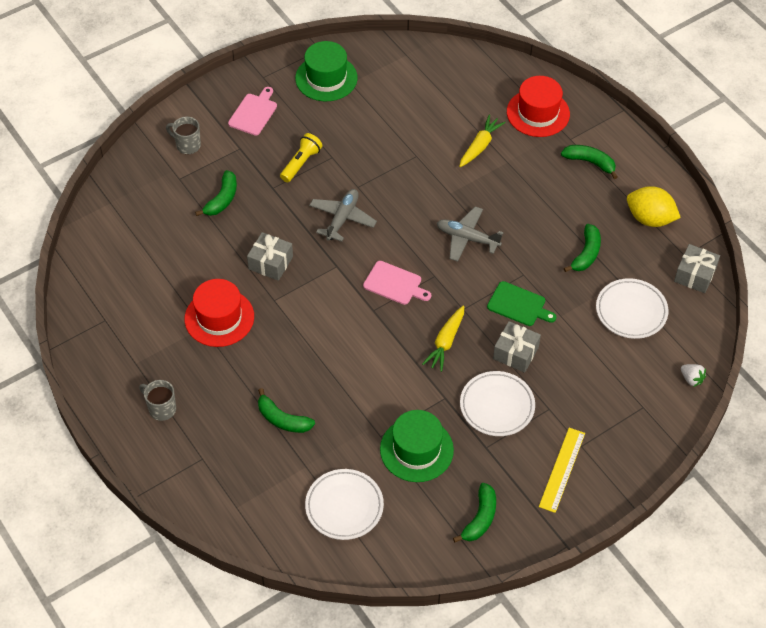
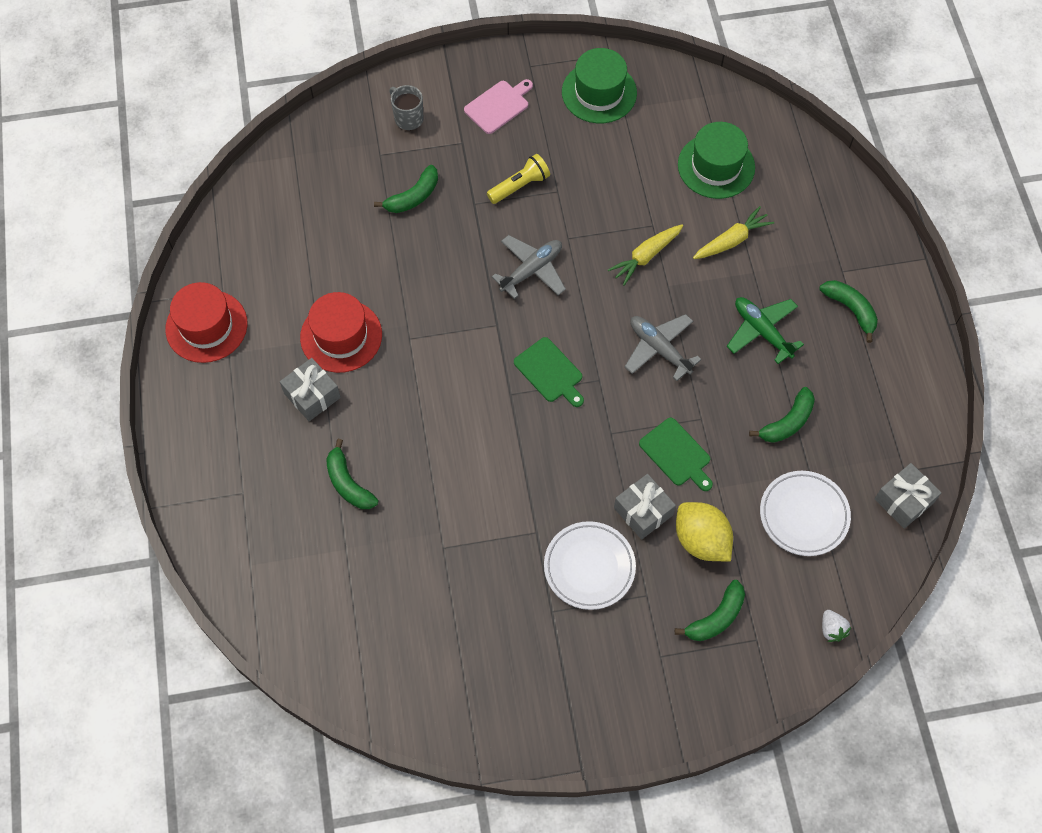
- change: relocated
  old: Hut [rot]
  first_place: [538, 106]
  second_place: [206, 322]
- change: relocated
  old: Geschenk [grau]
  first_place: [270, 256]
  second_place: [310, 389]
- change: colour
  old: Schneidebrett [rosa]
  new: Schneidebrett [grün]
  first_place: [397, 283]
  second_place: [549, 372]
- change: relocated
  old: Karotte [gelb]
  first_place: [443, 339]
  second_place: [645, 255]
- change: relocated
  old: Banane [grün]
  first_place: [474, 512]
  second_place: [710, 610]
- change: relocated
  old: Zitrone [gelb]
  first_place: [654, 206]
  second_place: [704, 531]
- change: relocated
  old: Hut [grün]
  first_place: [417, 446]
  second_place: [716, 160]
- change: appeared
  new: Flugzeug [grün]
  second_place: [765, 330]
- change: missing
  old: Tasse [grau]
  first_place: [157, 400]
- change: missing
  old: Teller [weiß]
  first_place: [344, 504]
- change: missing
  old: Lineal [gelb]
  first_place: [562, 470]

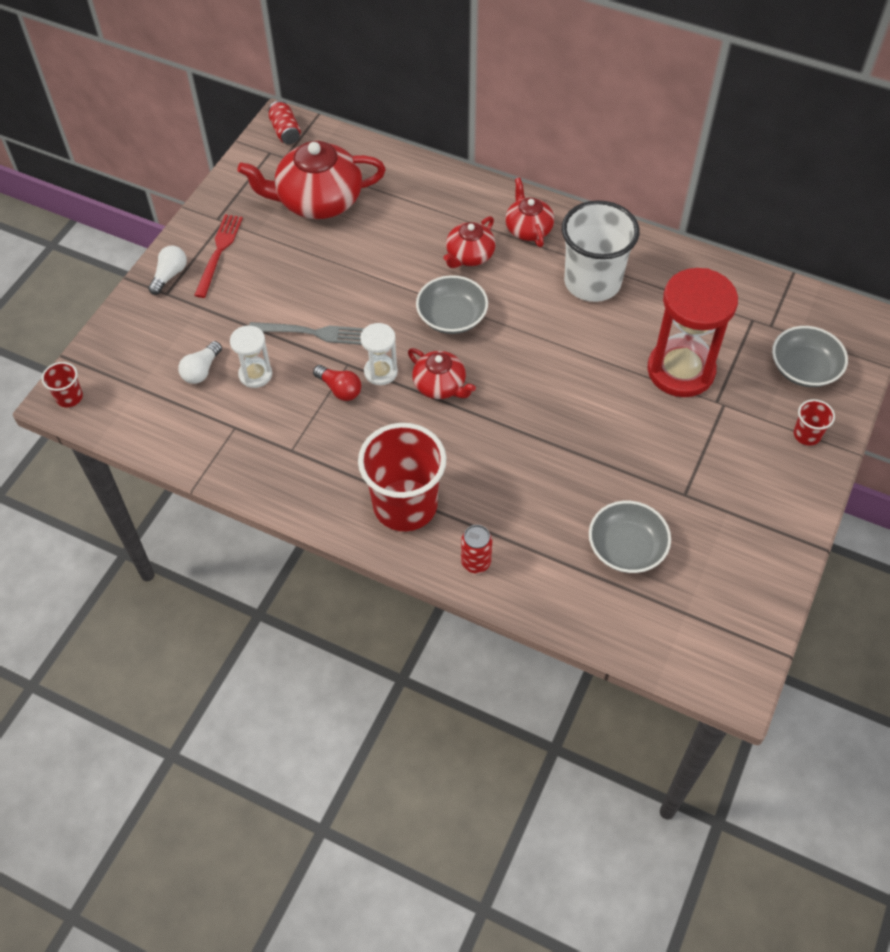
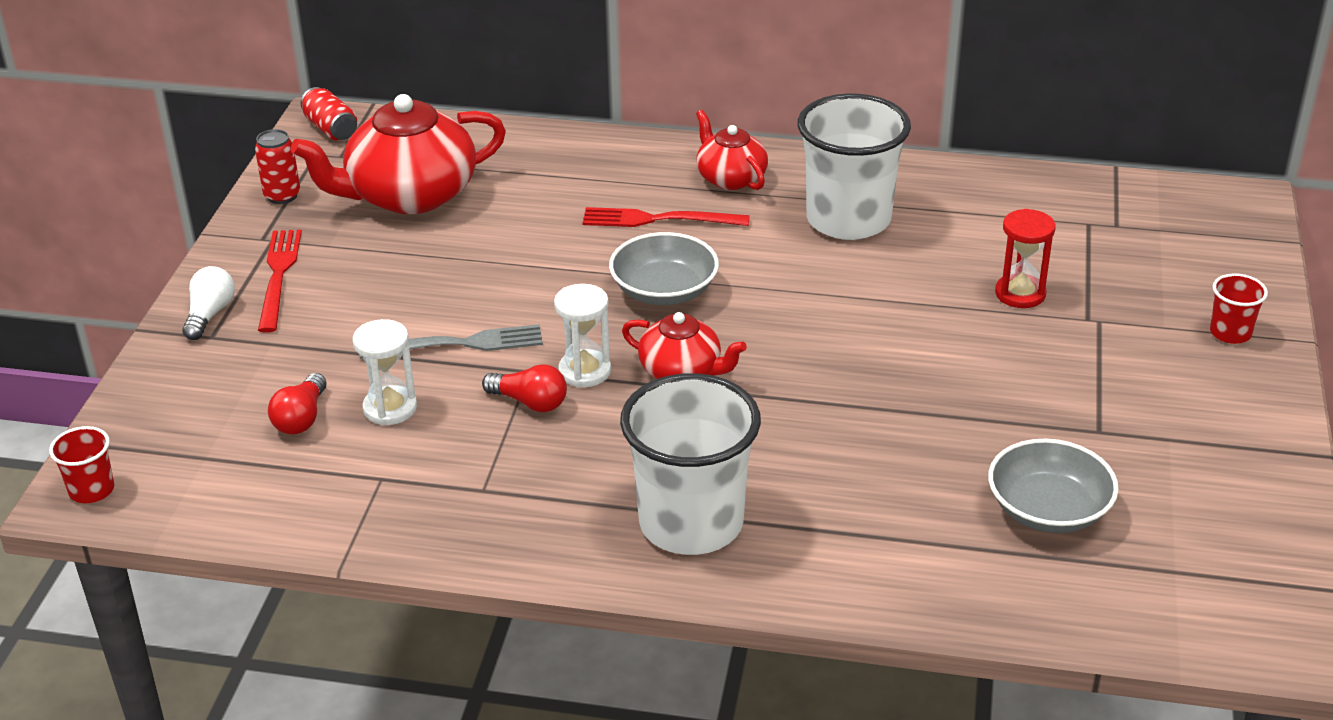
- change: relocated
  old: Dose [rot]
  first_place: [476, 549]
  second_place: [277, 166]
- change: colour
  old: Glühbirne [weiß]
  new: Glühbirne [rot]
  first_place: [200, 362]
  second_place: [297, 404]
- change: exchanged
  old: Teekanne [rot]
  new: Gabel [rot]
  first_place: [469, 242]
  second_place: [666, 217]
- change: colour
  old: Becher [rot]
  new: Becher [weiß]
  first_place: [402, 477]
  second_place: [690, 464]
- change: size
  old: Sanduhr [rot]
  first_place: [692, 332]
  second_place: [1025, 258]
  factor: 0.5
- change: missing
  old: Schüssel [grau]
  first_place: [810, 356]

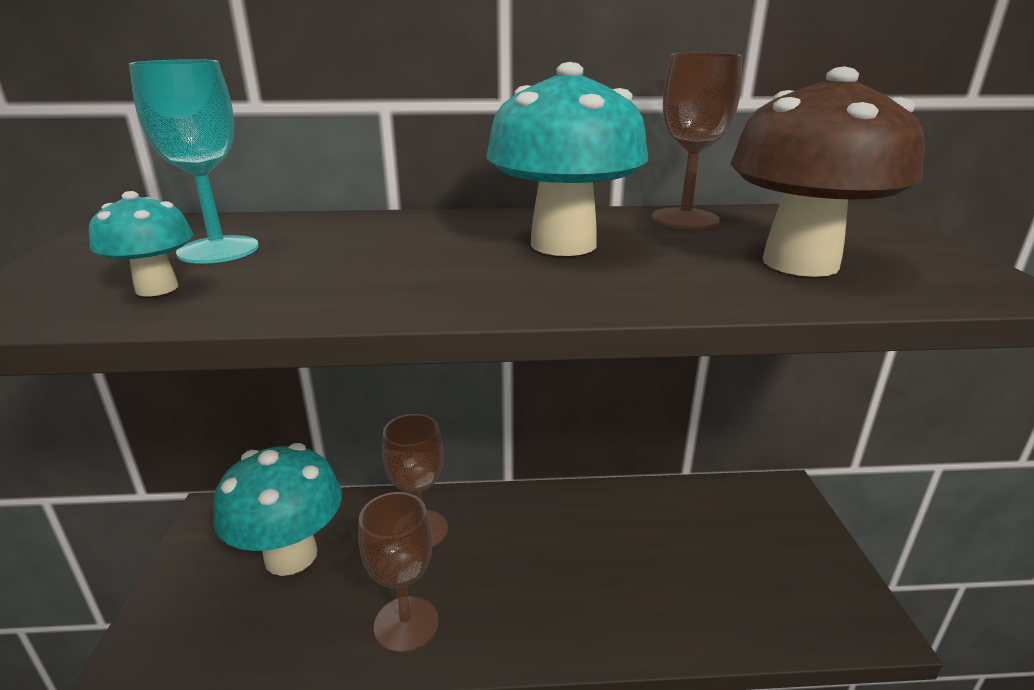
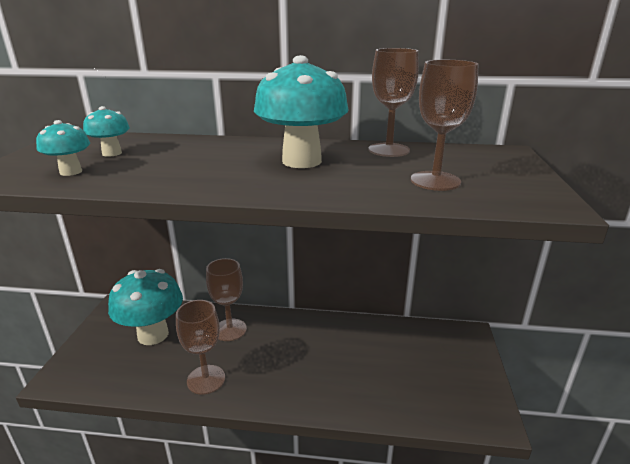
- change: exchanged
  old: Kelch [türkis]
  new: Pilz [türkis]
  first_place: [194, 161]
  second_place: [106, 131]
- change: exchanged
  old: Pilz [braun]
  new: Kelch [braun]
  first_place: [827, 171]
  second_place: [444, 125]

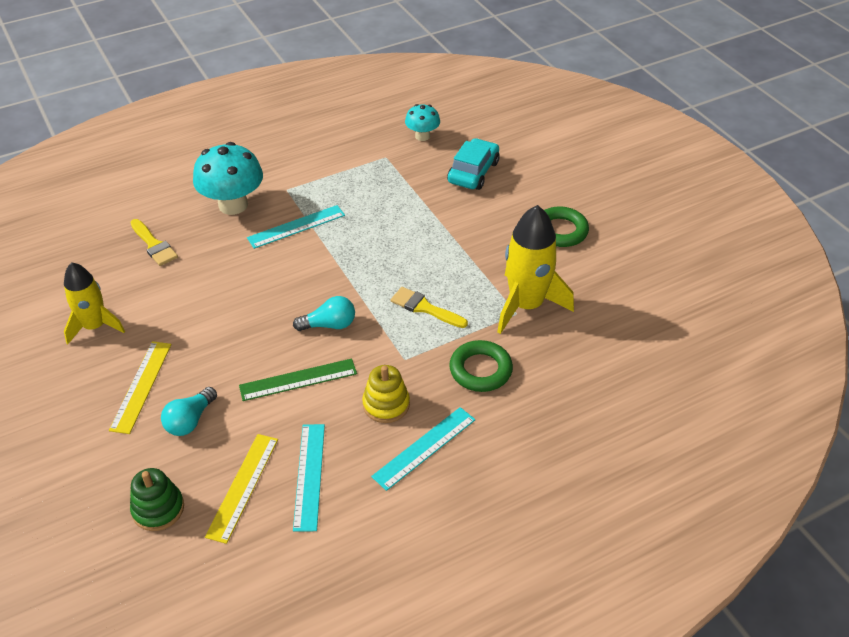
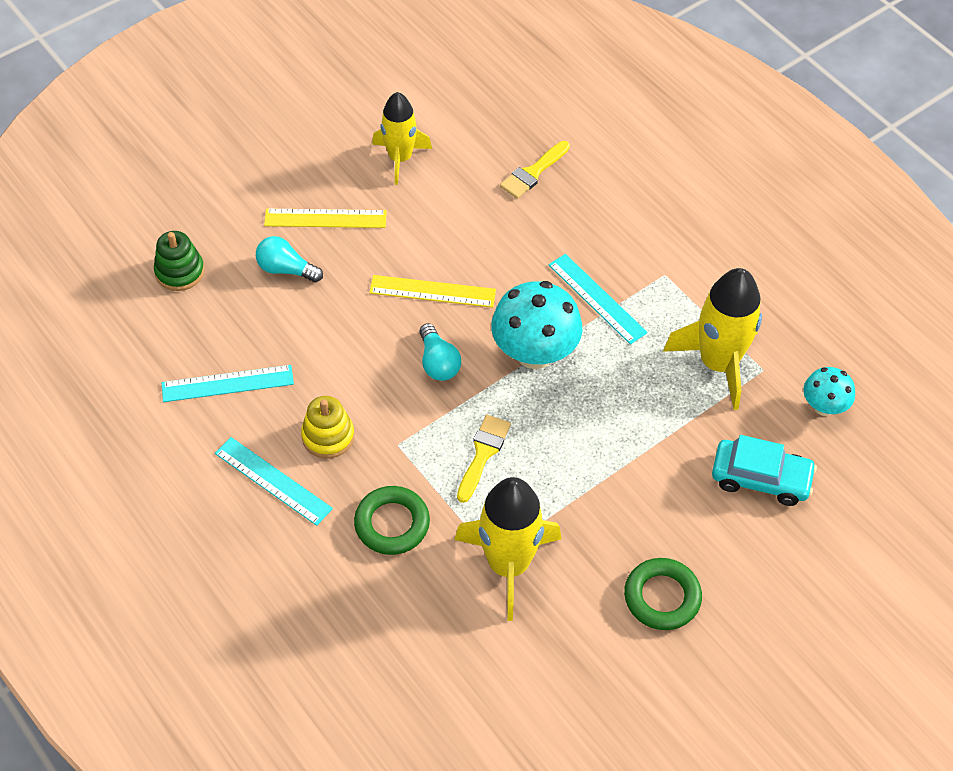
- change: relocated
  old: Lineal [gelb]
  first_place: [241, 489]
  second_place: [432, 291]
- change: relocated
  old: Pilz [türkis]
  first_place: [228, 178]
  second_place: [536, 325]
- change: appeared
  new: Rakete [gelb]
  second_place: [712, 339]
- change: missing
  old: Lineal [grün]
  first_place: [298, 379]

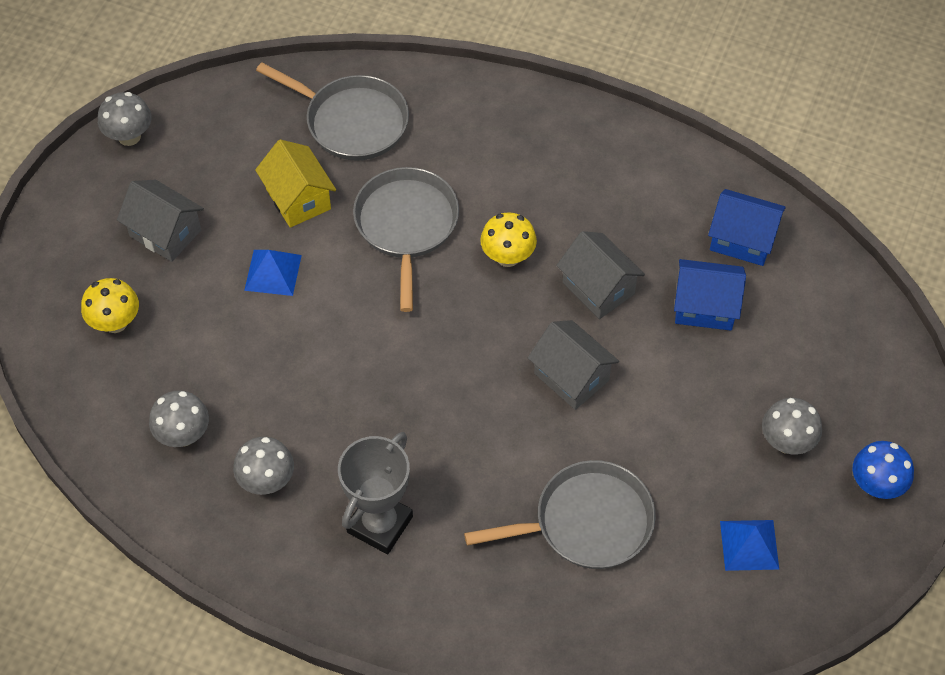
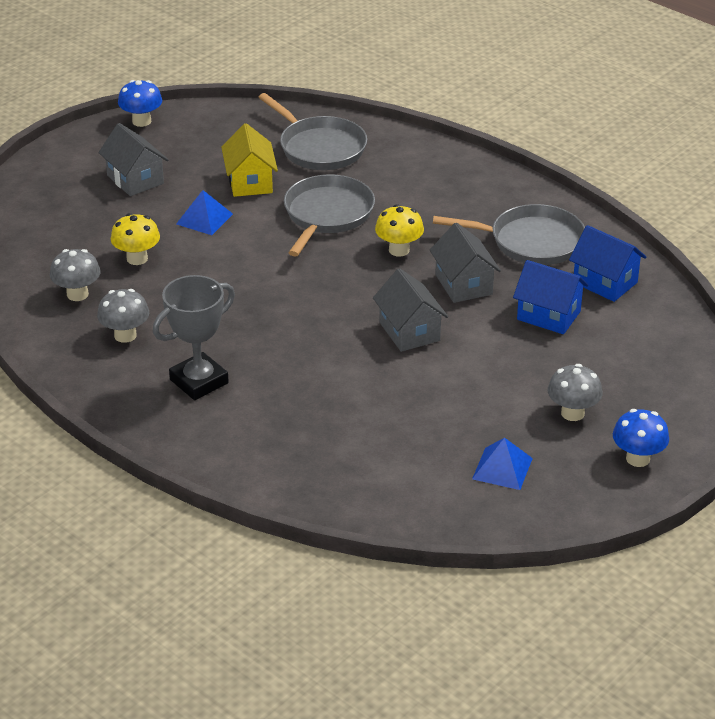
- change: relocated
  old: Pilz [gelb]
  first_place: [110, 305]
  second_place: [135, 239]
- change: colour
  old: Pilz [grau]
  new: Pilz [blau]
  first_place: [124, 119]
  second_place: [140, 103]
- change: relocated
  old: Pfanne [grau]
  first_place: [560, 514]
  second_place: [509, 234]

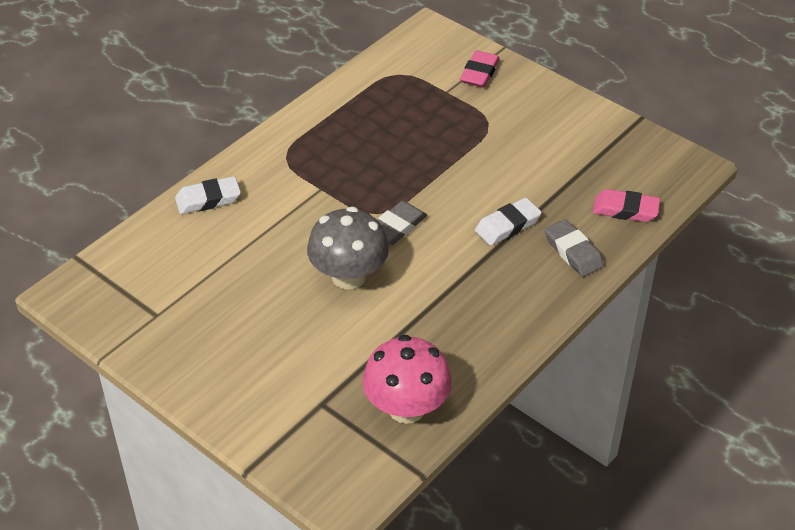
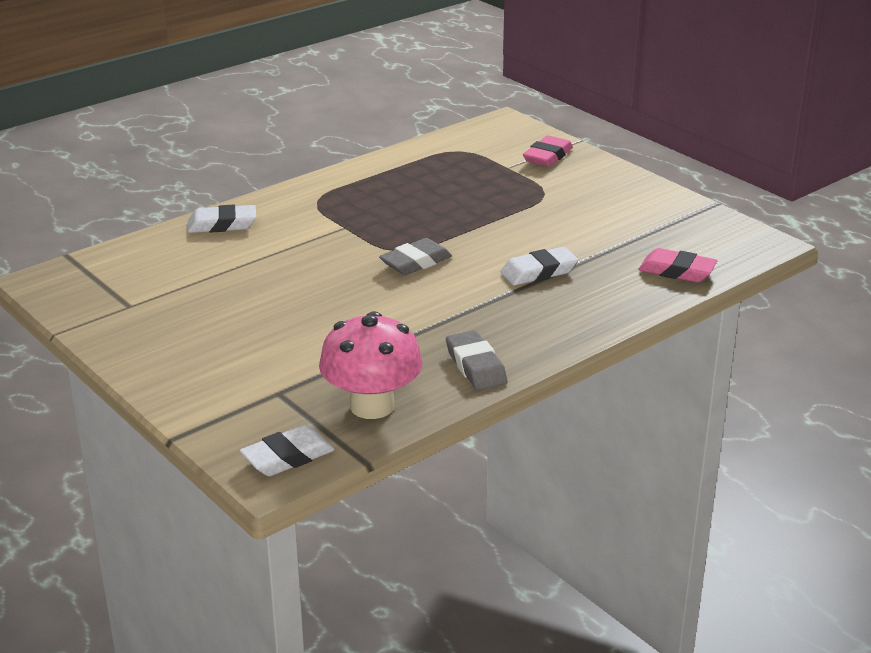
- change: appeared
  new: Radiergummi [weiß]
  second_place: [287, 450]
- change: relocated
  old: Radiergummi [grau]
  first_place: [574, 248]
  second_place: [477, 360]
- change: missing
  old: Pilz [grau]
  first_place: [348, 248]

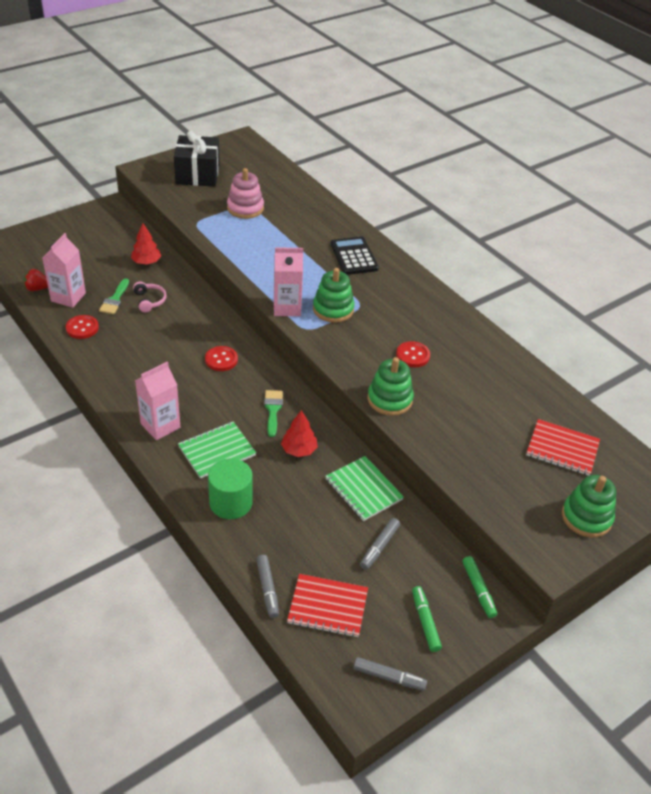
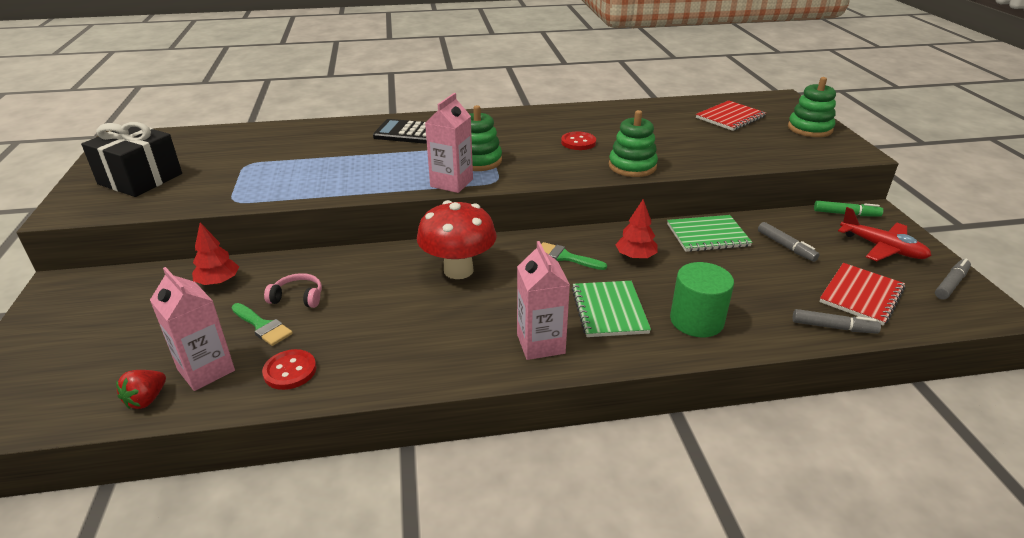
- change: exchanged
  old: Knopf [rot]
  new: Pilz [rot]
  first_place: [221, 358]
  second_place: [457, 239]
- change: exchanged
  old: Filzstift [grün]
  new: Flugzeug [rot]
  first_place: [427, 619]
  second_place: [885, 234]
- change: missing
  old: Stapelspielzeug [rosa]
  first_place: [245, 193]

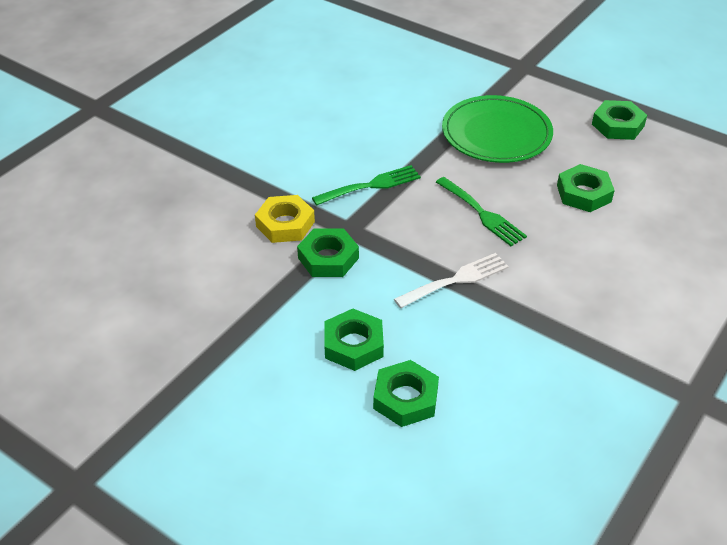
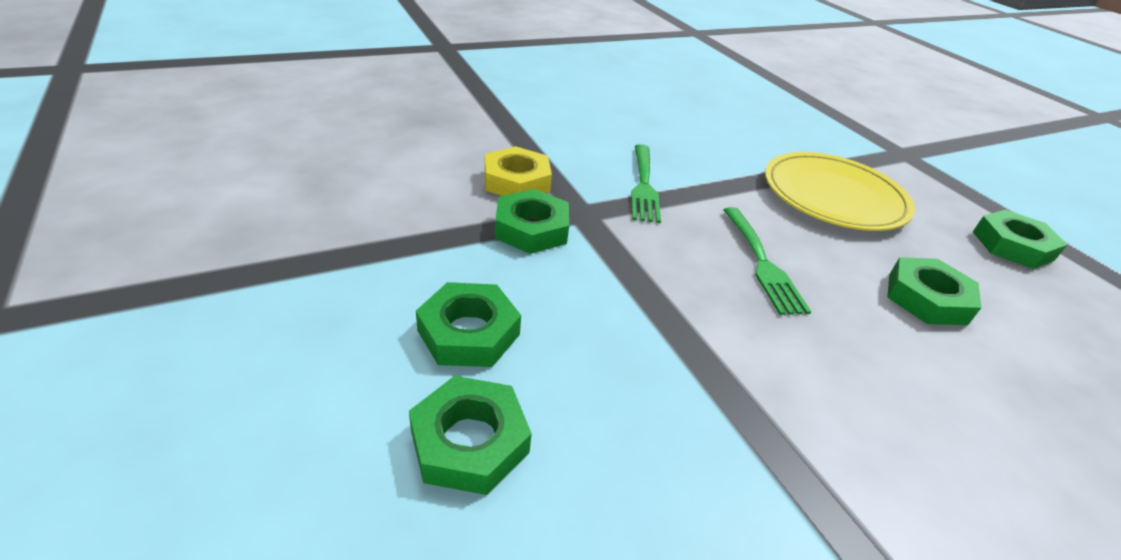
- change: spun
  old: Gabel [grün]
  first_place: [366, 185]
  second_place: [646, 183]
  degrees: 90
- change: colour
  old: Teller [grün]
  new: Teller [gelb]
  first_place: [497, 129]
  second_place: [840, 191]
- change: missing
  old: Gabel [weiß]
  first_place: [451, 280]

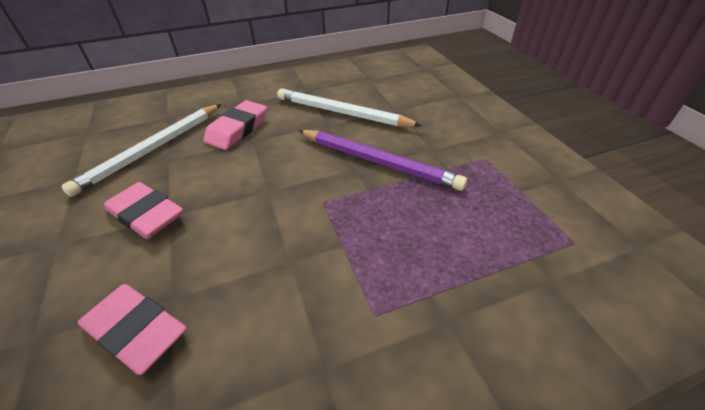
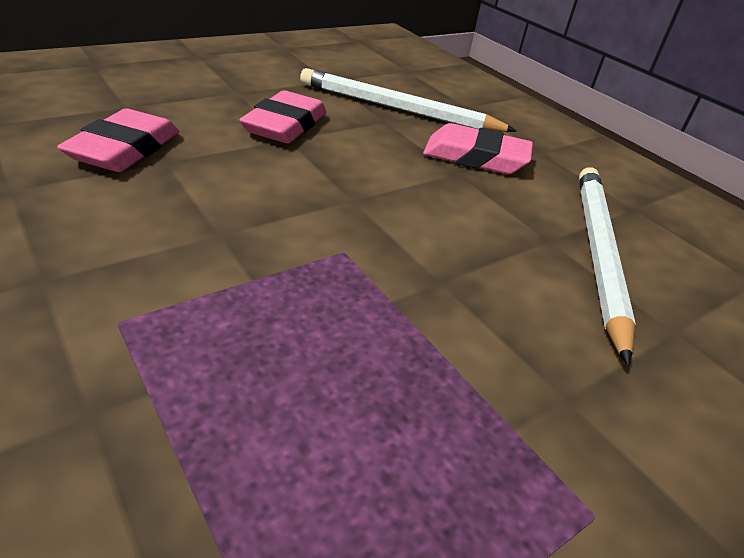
- change: missing
  old: Bleistift [lila]
  first_place: [382, 160]

